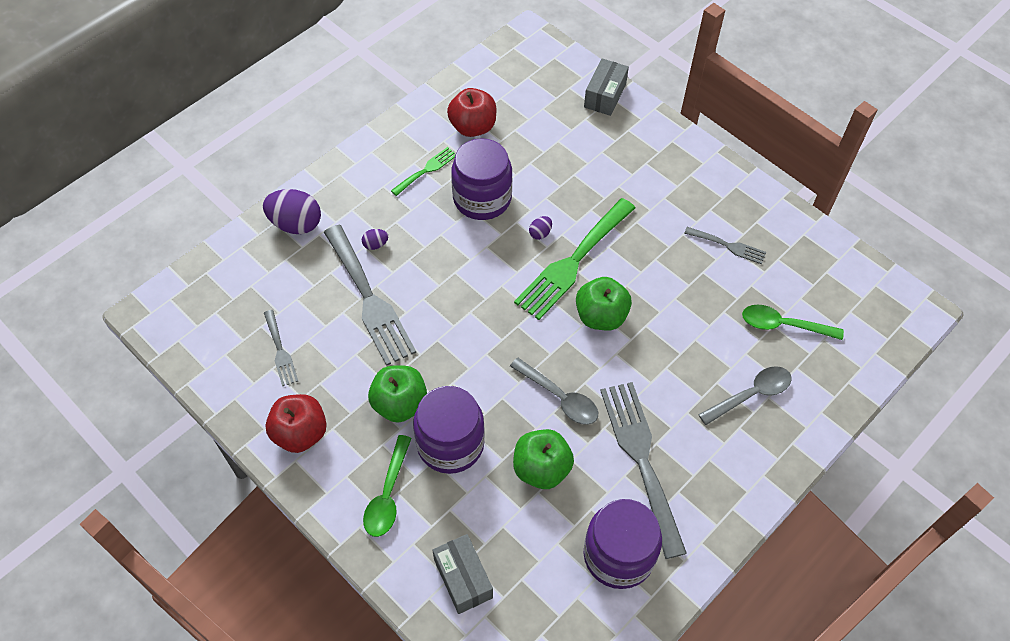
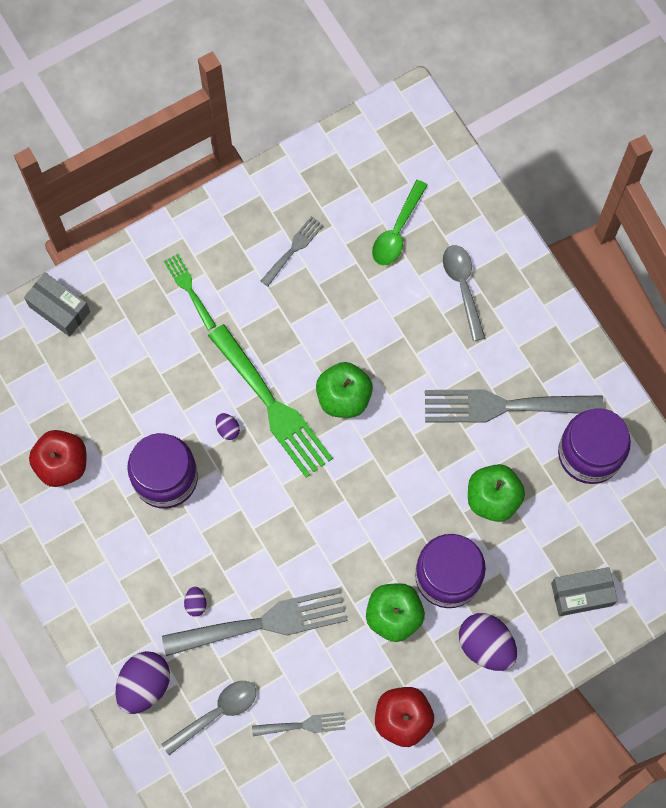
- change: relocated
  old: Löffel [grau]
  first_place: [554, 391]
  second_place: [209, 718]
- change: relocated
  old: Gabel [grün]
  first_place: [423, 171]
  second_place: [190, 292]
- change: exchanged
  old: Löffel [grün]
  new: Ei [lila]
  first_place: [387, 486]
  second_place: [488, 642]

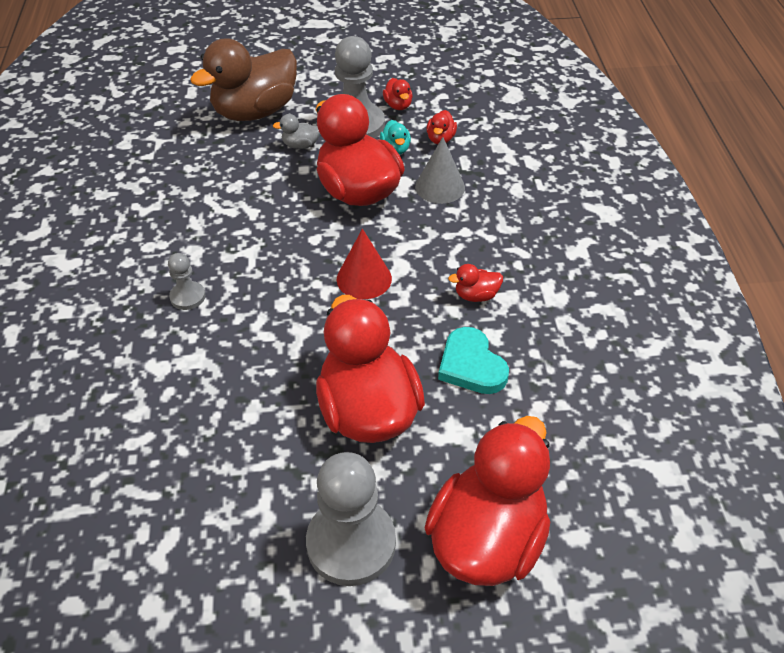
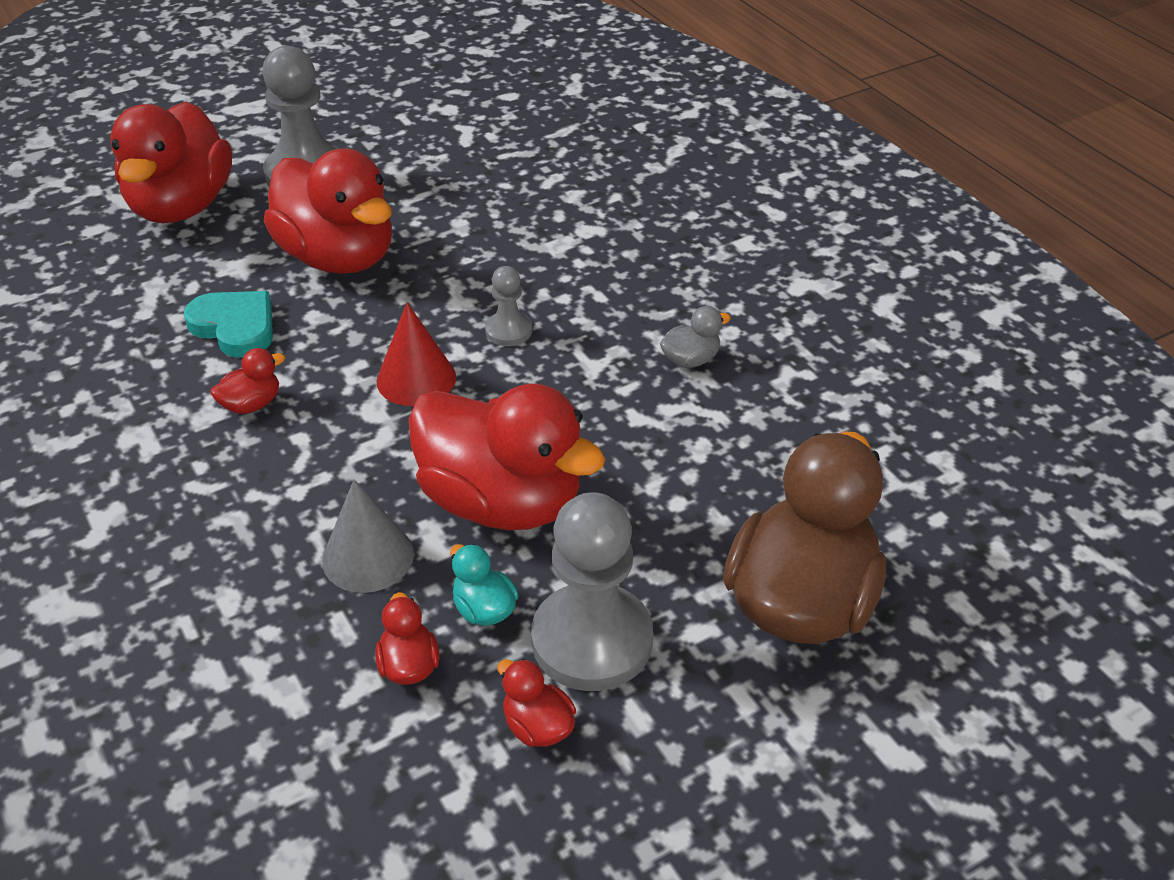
- change: relocated
  old: Bauer [grau]
  first_place: [186, 281]
  second_place: [508, 306]
- change: relocated
  old: Ente [grau]
  first_place: [296, 131]
  second_place: [695, 337]

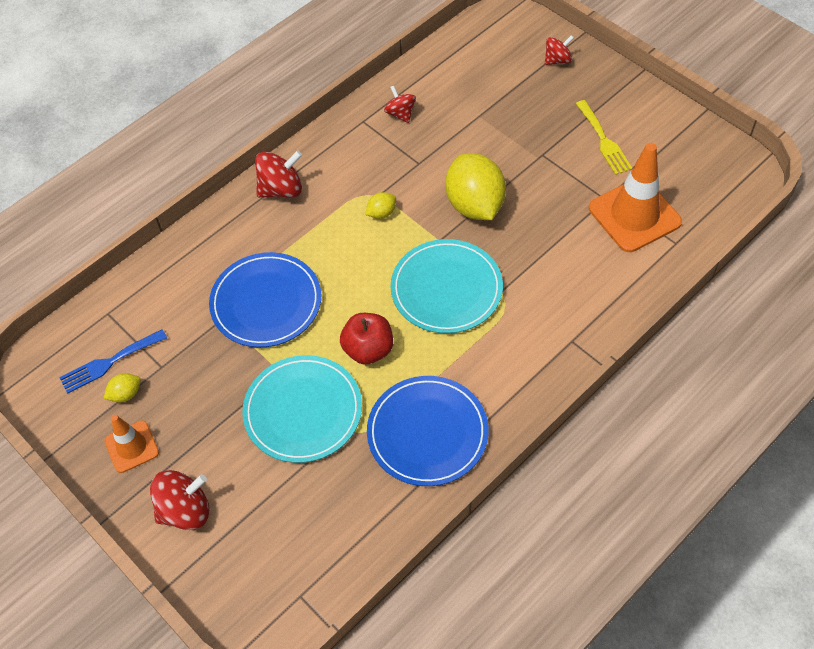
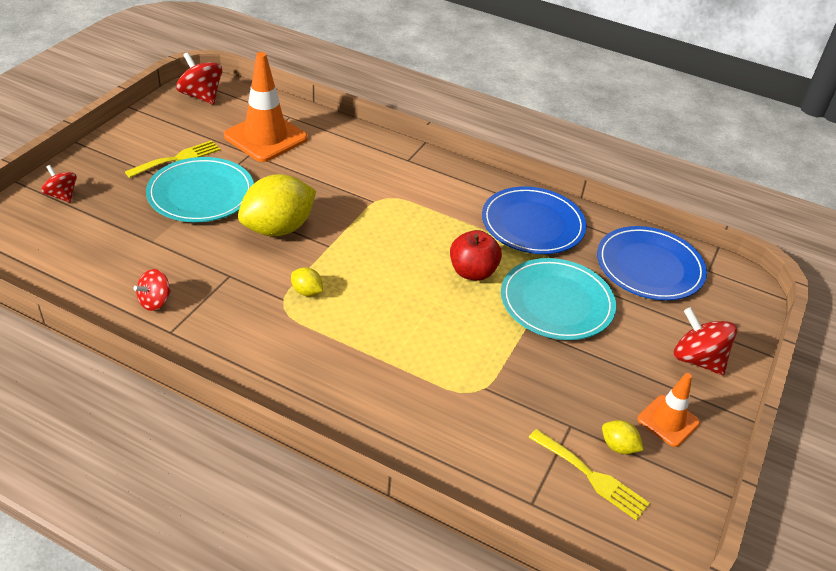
- change: relocated
  old: Teller [türkis]
  first_place: [447, 286]
  second_place: [200, 189]
- change: relocated
  old: Kreisel [rot]
  first_place: [278, 174]
  second_place: [199, 78]
- change: colour
  old: Gabel [blau]
  new: Gabel [gelb]
  first_place: [113, 361]
  second_place: [589, 475]
- change: relocated
  old: Teller [blau]
  first_place: [265, 299]
  second_place: [652, 263]

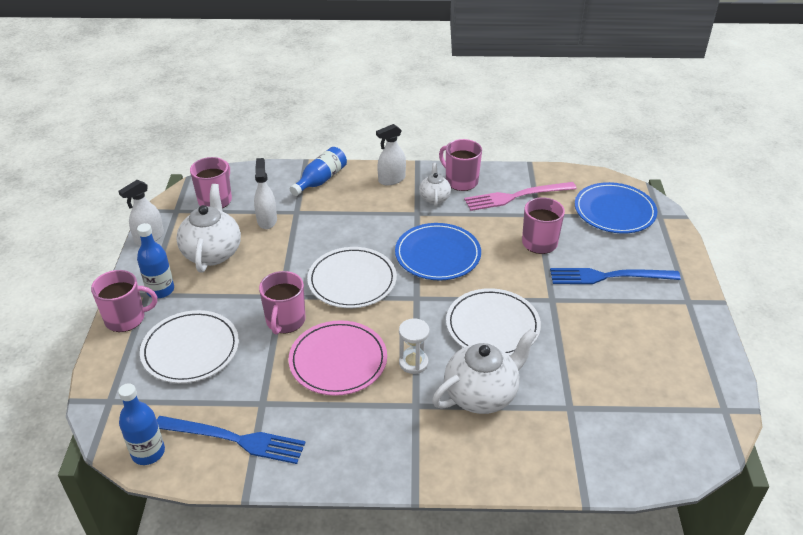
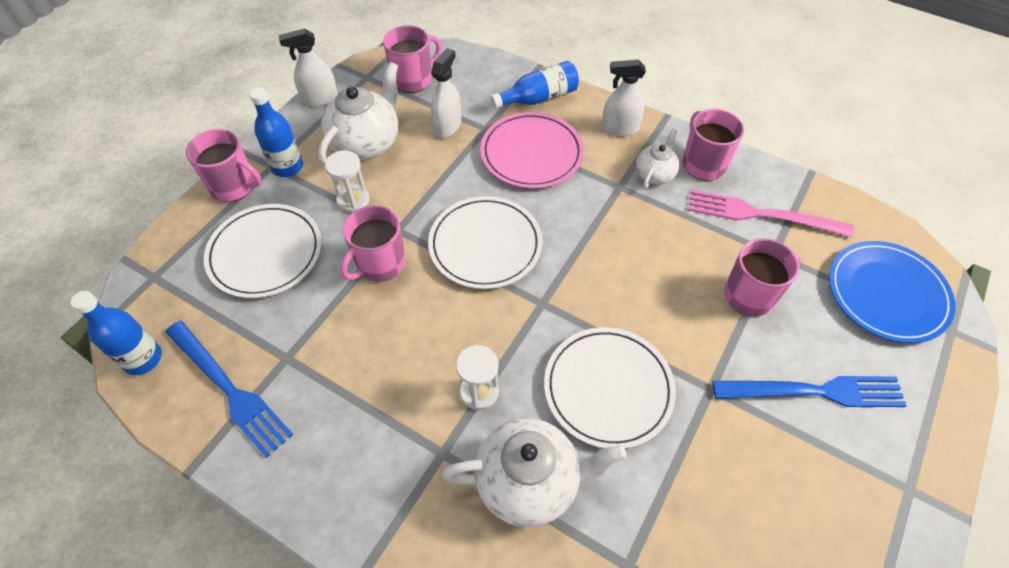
- change: appeared
  new: Sanduhr [weiß]
  second_place: [347, 181]
- change: relocated
  old: Teller [rosa]
  first_place: [338, 358]
  second_place: [532, 150]
- change: spun
  old: Gabel [blau]
  first_place: [615, 276]
  second_place: [810, 391]
  degrees: 150
- change: missing
  old: Teller [blau]
  first_place: [438, 251]

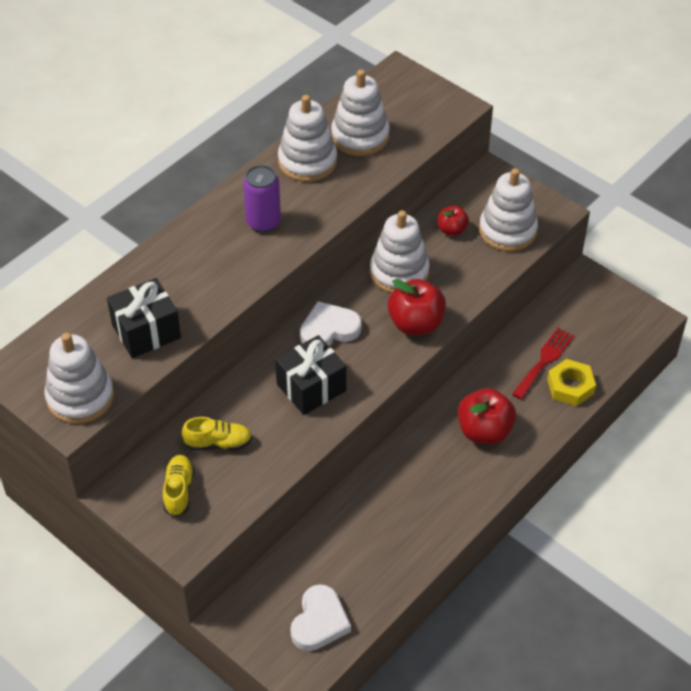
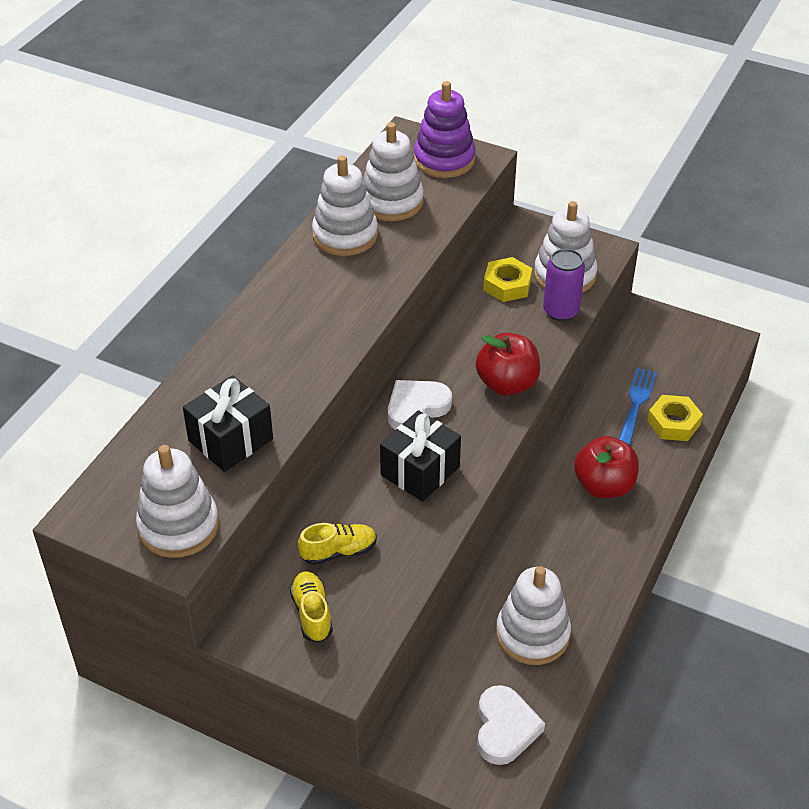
- change: appeared
  new: Stapelspielzeug [lila]
  second_place: [445, 129]
- change: exchanged
  old: Apfel [rot]
  new: Sechskantmutter [gelb]
  first_place: [453, 220]
  second_place: [507, 279]
- change: relocated
  old: Stapelspielzeug [weiß]
  first_place: [400, 251]
  second_place: [533, 615]
- change: relocated
  old: Dose [lila]
  first_place: [262, 198]
  second_place: [564, 285]
- change: colour
  old: Gabel [rot]
  new: Gabel [blau]
  first_place: [543, 363]
  second_place: [638, 406]

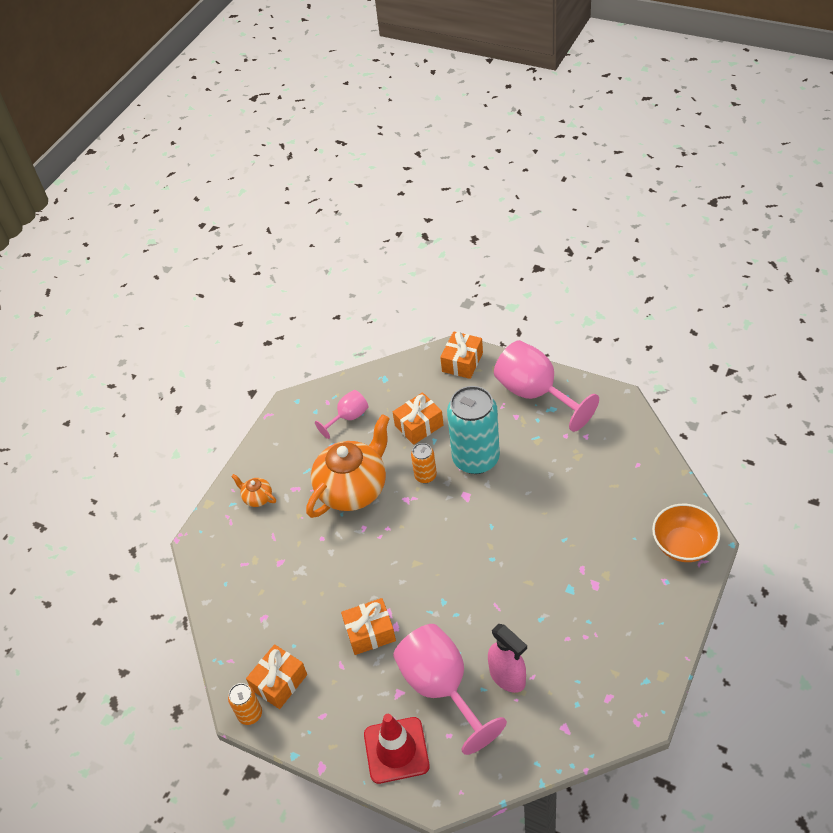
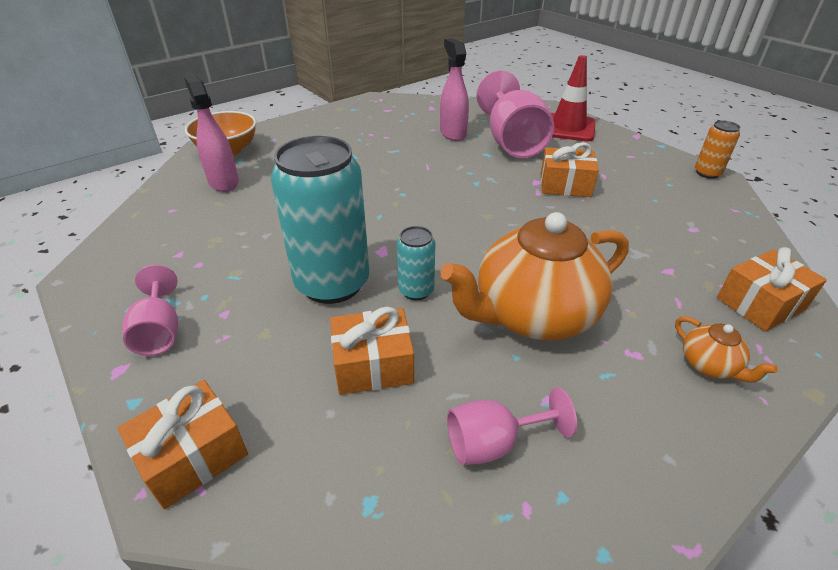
- change: size
  old: Kelch [rosa]
  first_place: [546, 386]
  second_place: [150, 310]
  factor: 0.52
- change: appeared
  new: Sprühflasche [rosa]
  second_place: [211, 133]
- change: colour
  old: Dose [orange]
  new: Dose [türkis]
  first_place: [424, 463]
  second_place: [416, 263]
- change: relocated
  old: Geschenk [orange]
  first_place: [276, 676]
  second_place: [772, 289]

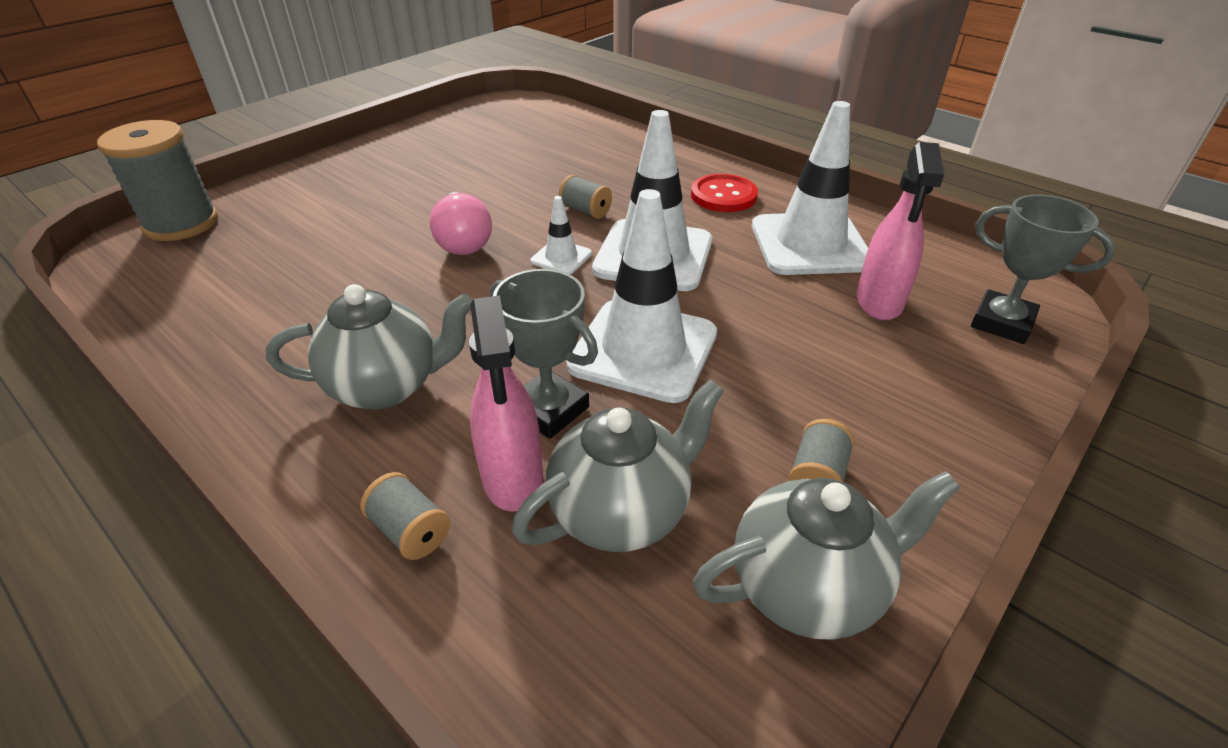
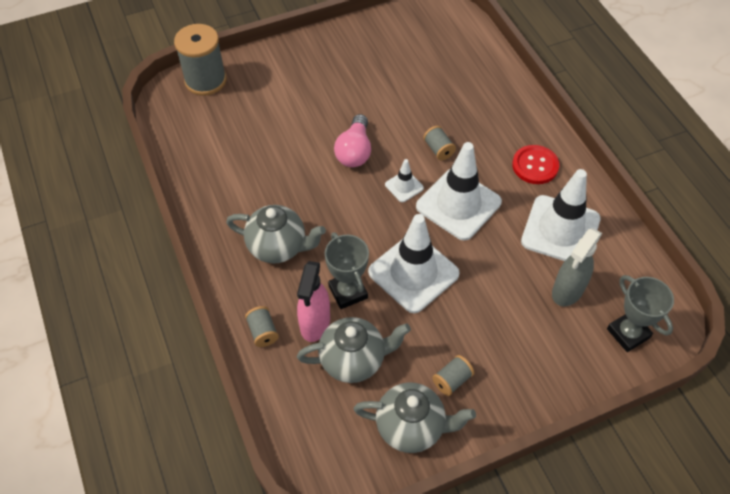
- change: colour
  old: Sprühflasche [rosa]
  new: Sprühflasche [grau]
  first_place: [900, 231]
  second_place: [577, 267]

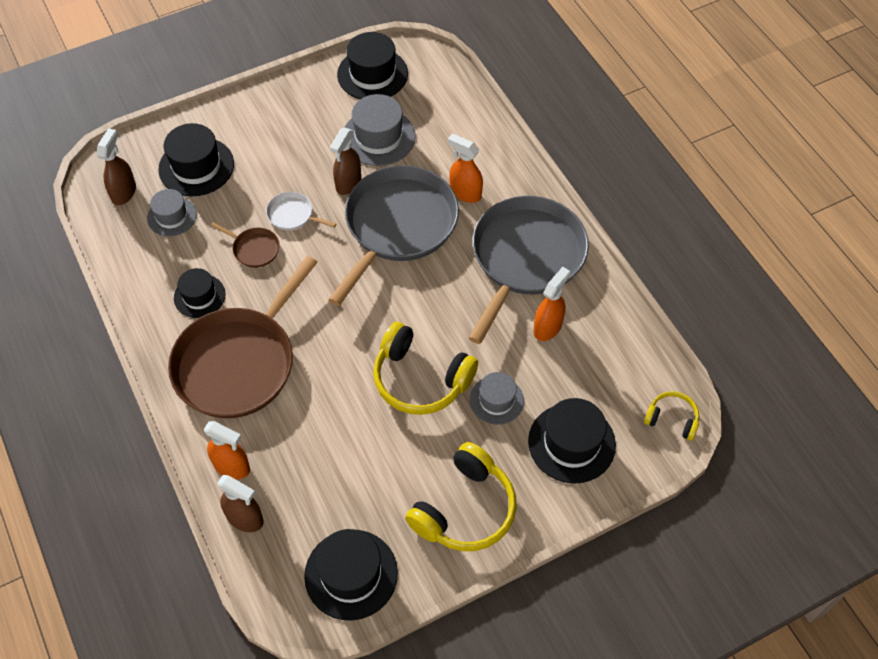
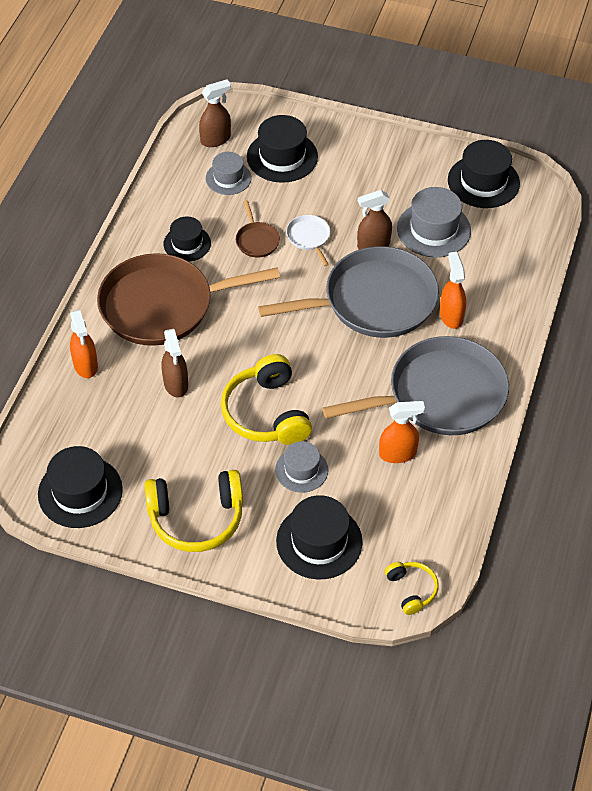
- change: relocated
  old: Sprühflasche [braun]
  first_place: [240, 503]
  second_place: [175, 363]

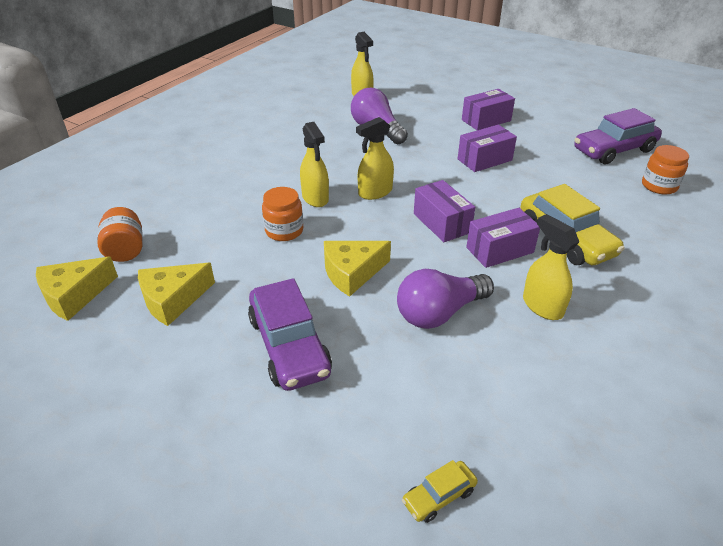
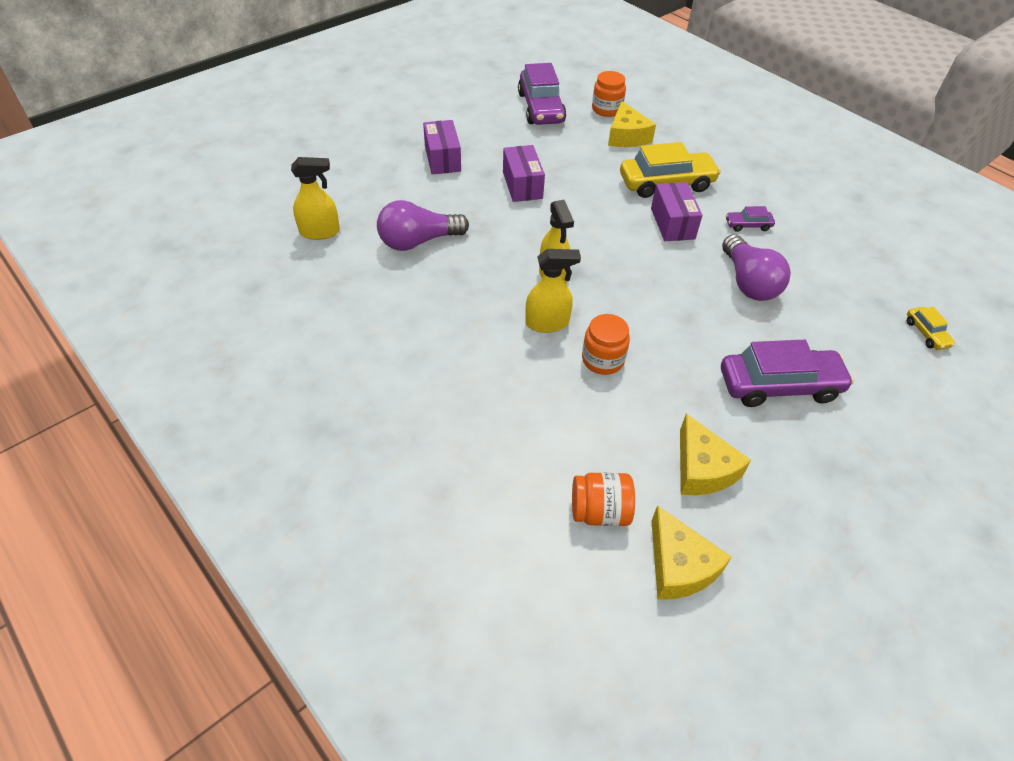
- change: relocated
  old: Käse [gelb]
  first_place: [357, 269]
  second_place: [632, 124]
- change: exchanged
  old: Sprühflasche [gelb]
  new: Auto [lila]
  first_place: [551, 267]
  second_place: [750, 219]
- change: missing
  old: Schachtel [lila]
  first_place: [444, 211]

